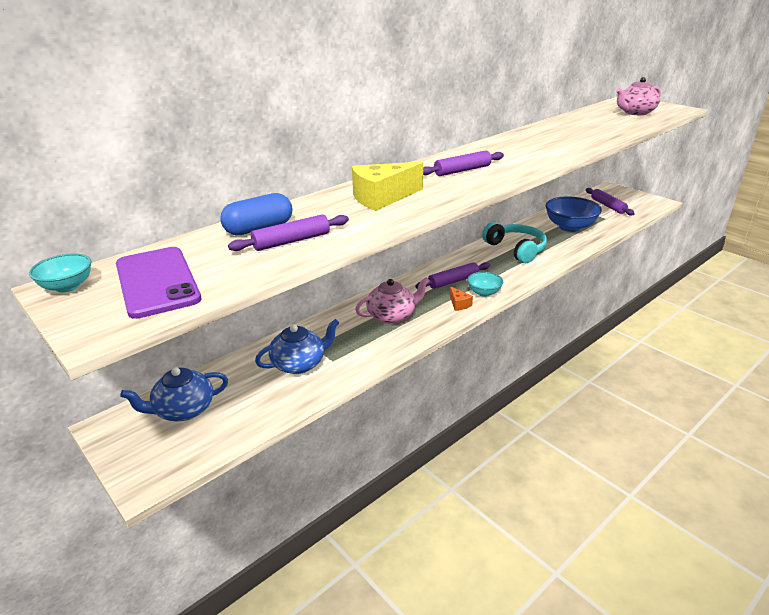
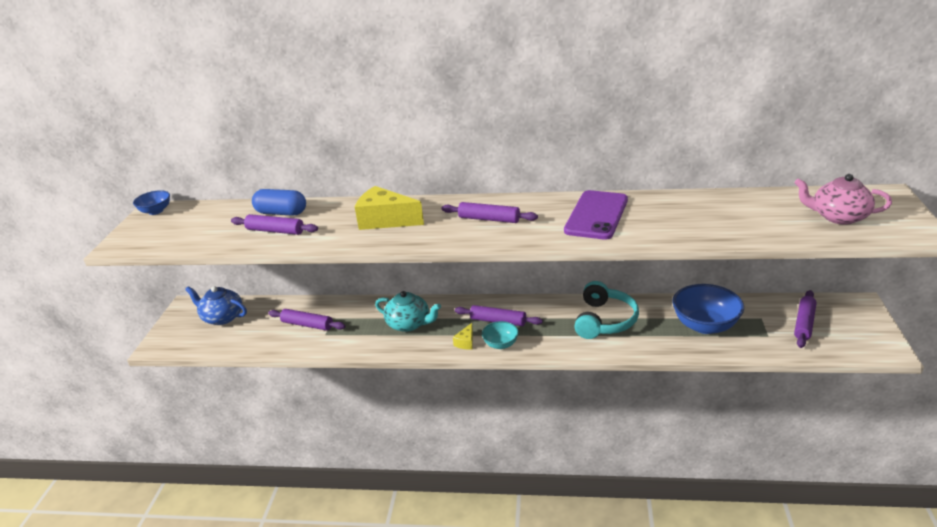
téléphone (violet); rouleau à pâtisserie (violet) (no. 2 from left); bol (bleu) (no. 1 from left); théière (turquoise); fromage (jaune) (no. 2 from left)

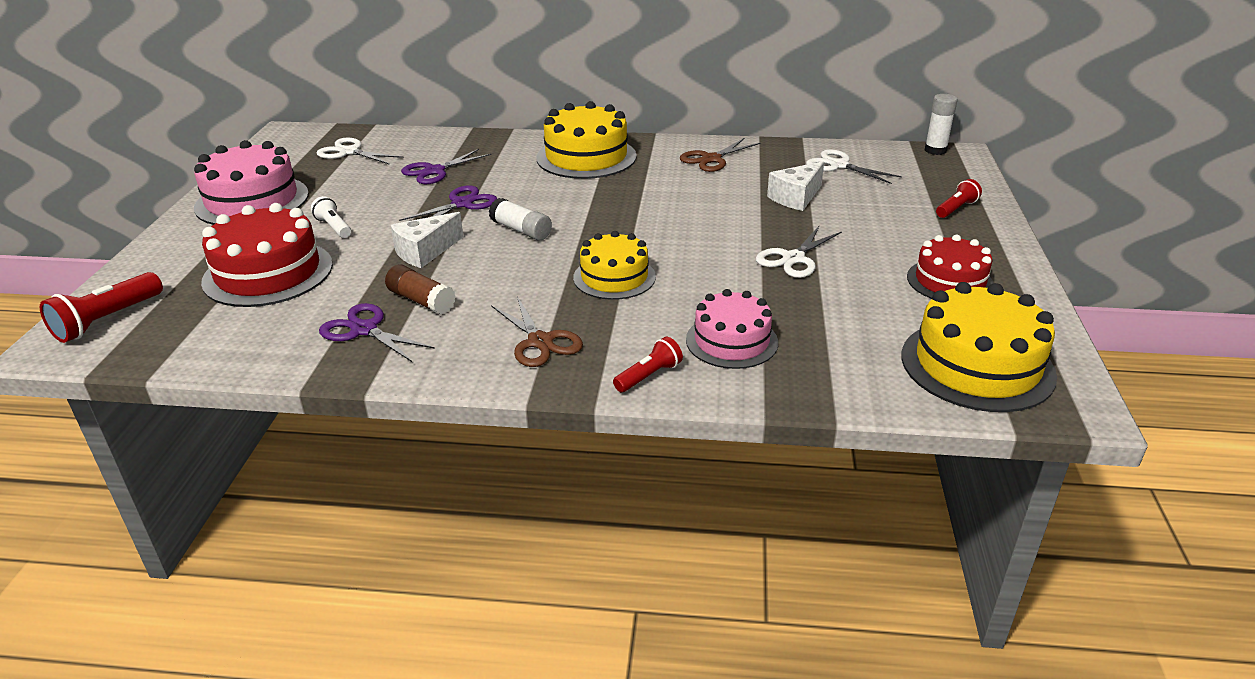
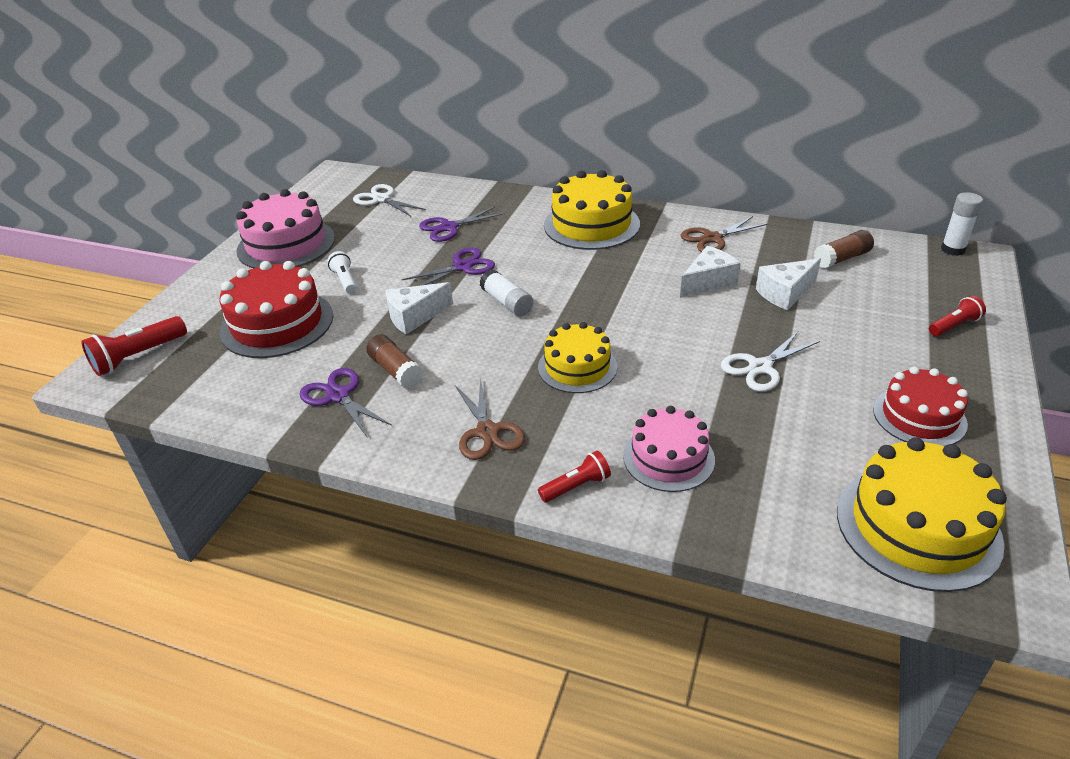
fromage (blanc) (no. 2 from left); bâton de colle (marron) (no. 2 from left)

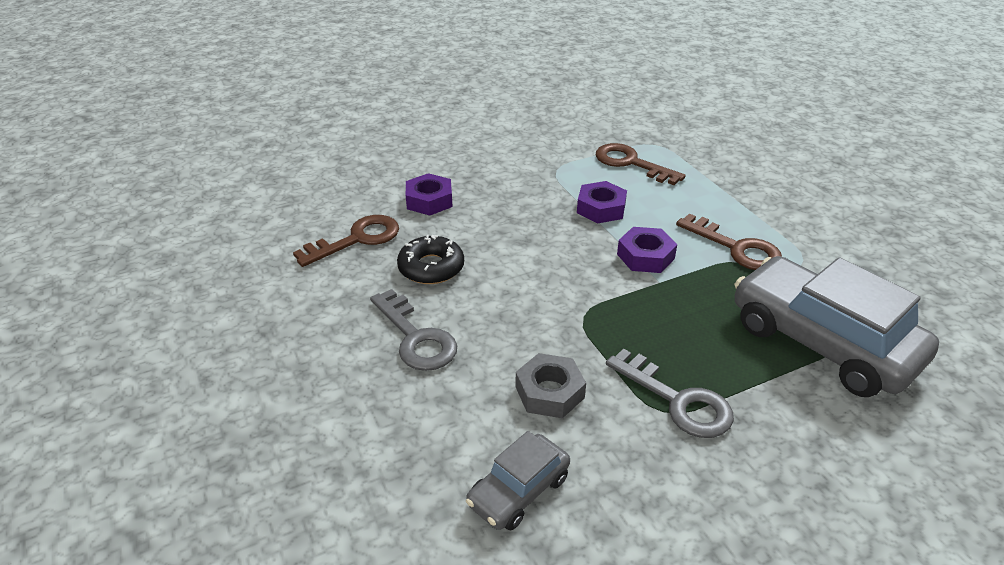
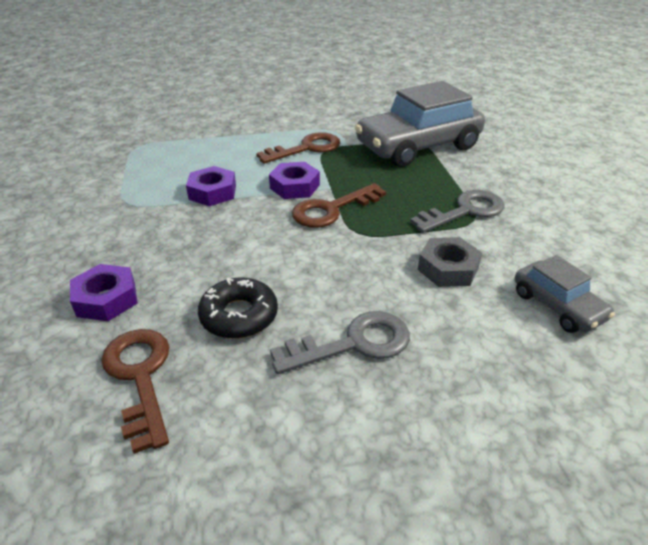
clé (marron) (no. 3 from left)

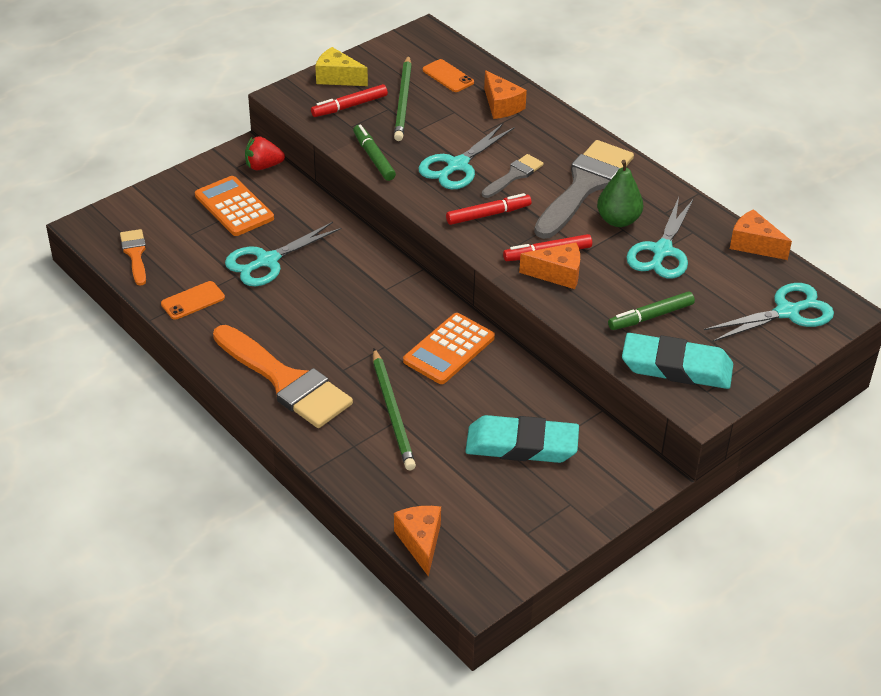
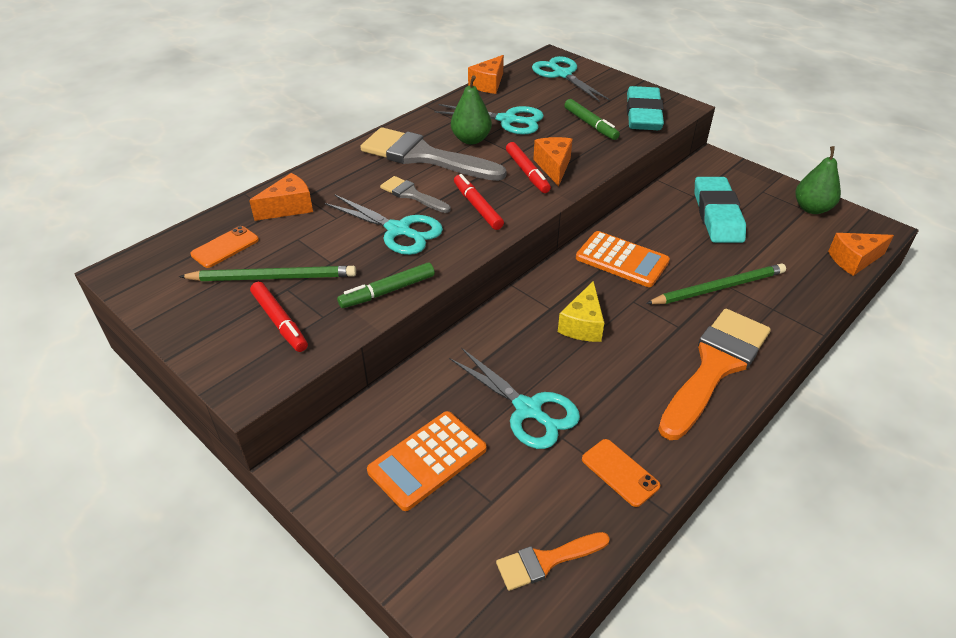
fraise (rouge); poire (vert) (no. 2 from left); fromage (jaune)

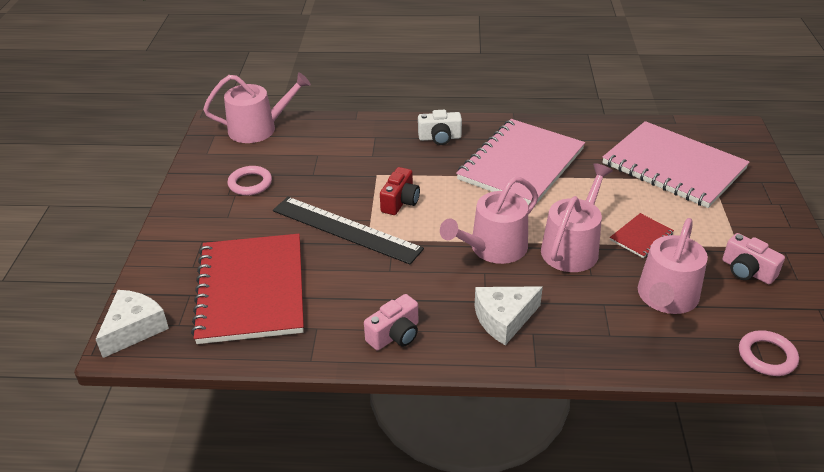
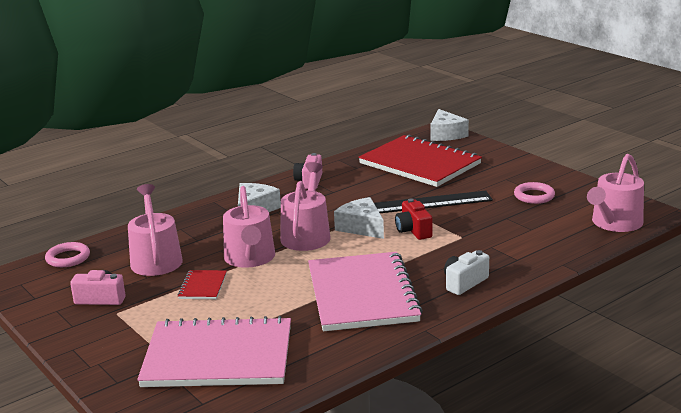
fromage (blanc) (no. 2 from left)

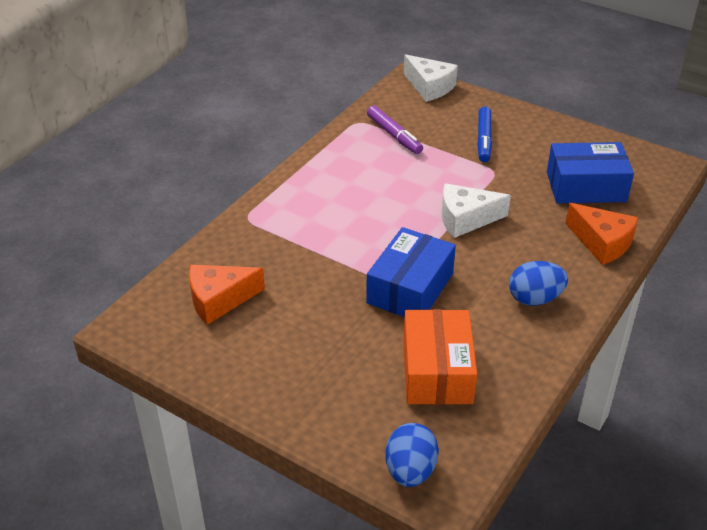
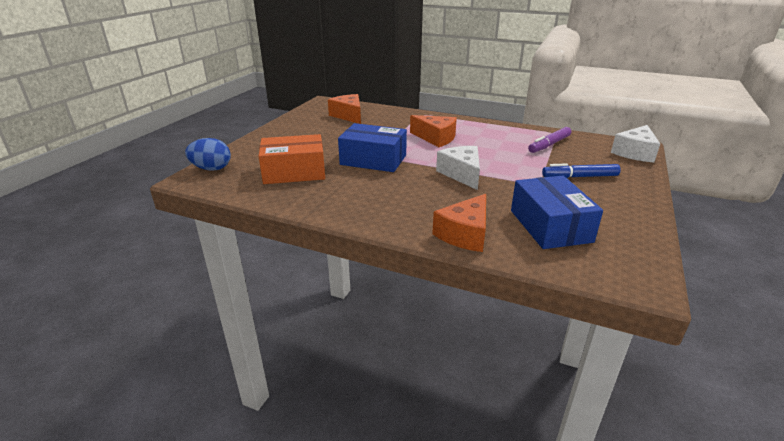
œuf (bleu) (no. 2 from left in the first image); fromage (orange) (no. 2 from left)

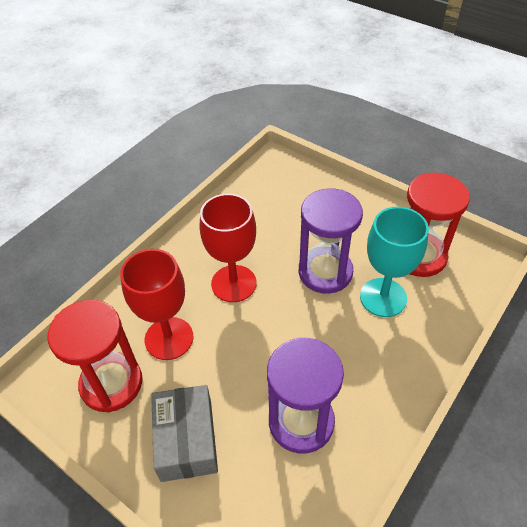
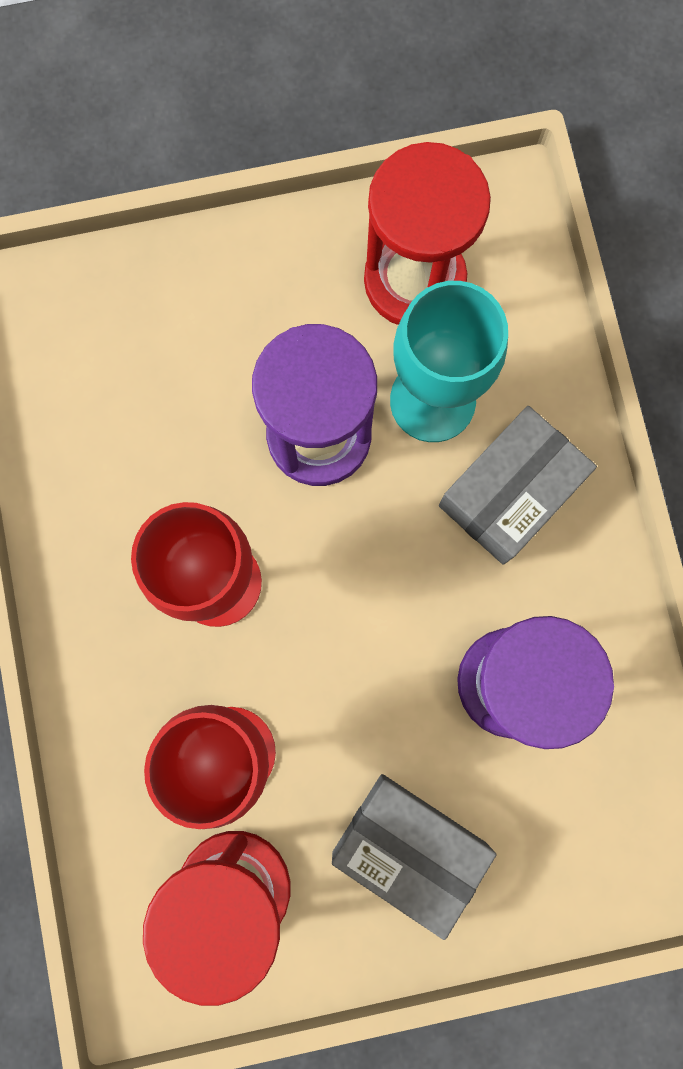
boîte (gris) (no. 2 from left)

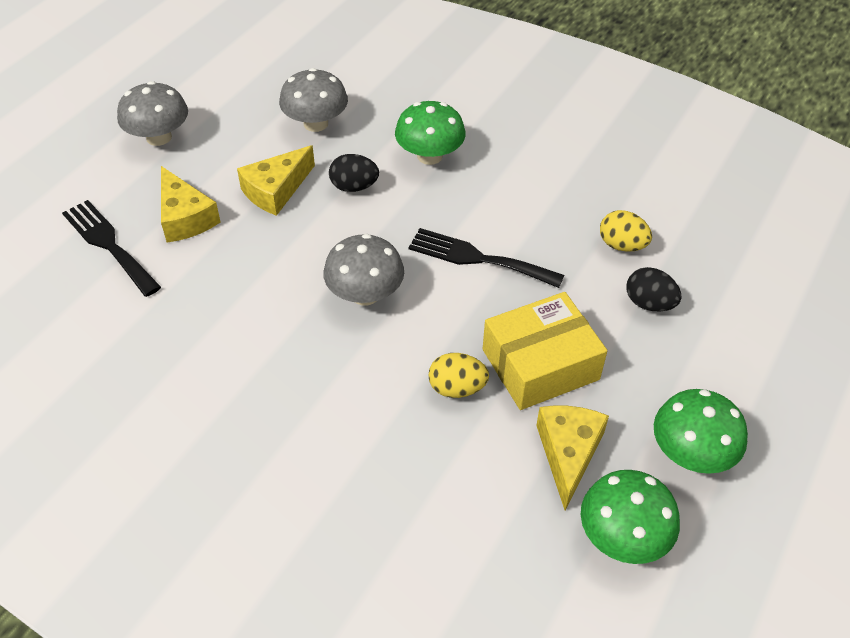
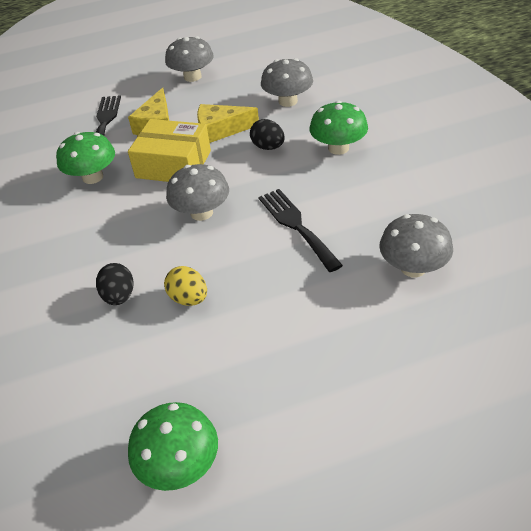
fromage (jaune) (no. 3 from left in the first image); boîte (jaune); œuf (noir) (no. 1 from left); champignon (vert) (no. 1 from left); champignon (gris) (no. 4 from left)

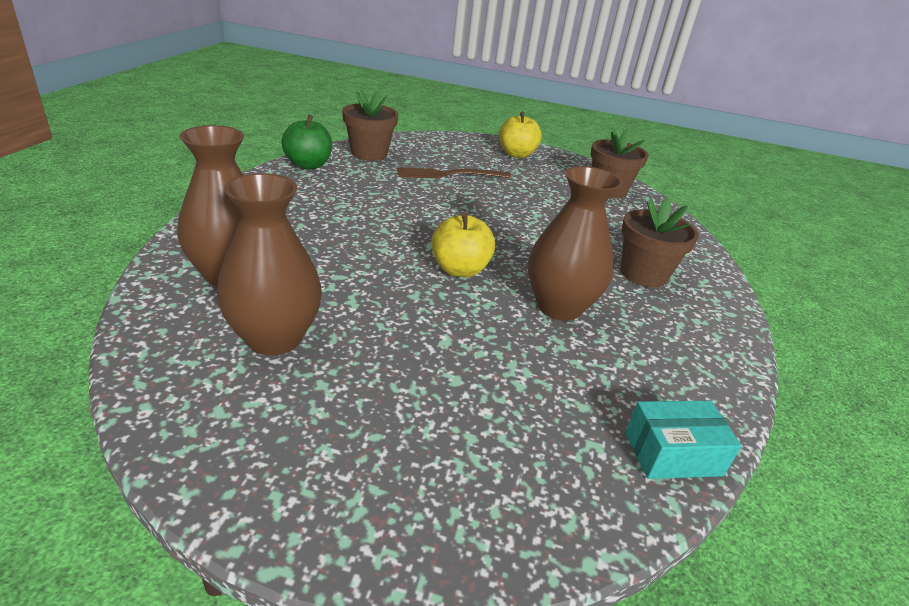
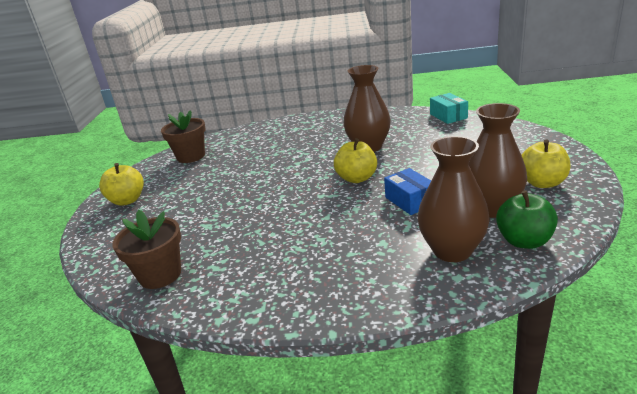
fourchette (marron); pot de fleurs (marron) (no. 3 from left in the first image); boîte (bleu); pomme (jaune) (no. 3 from left); pomme (vert)

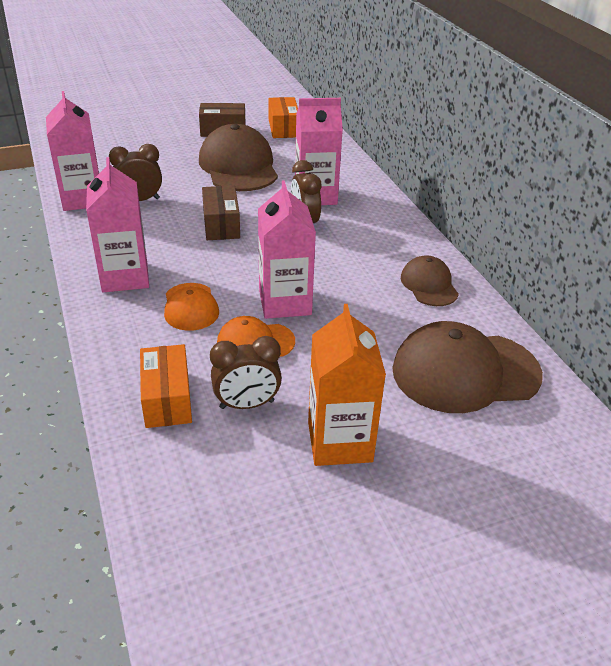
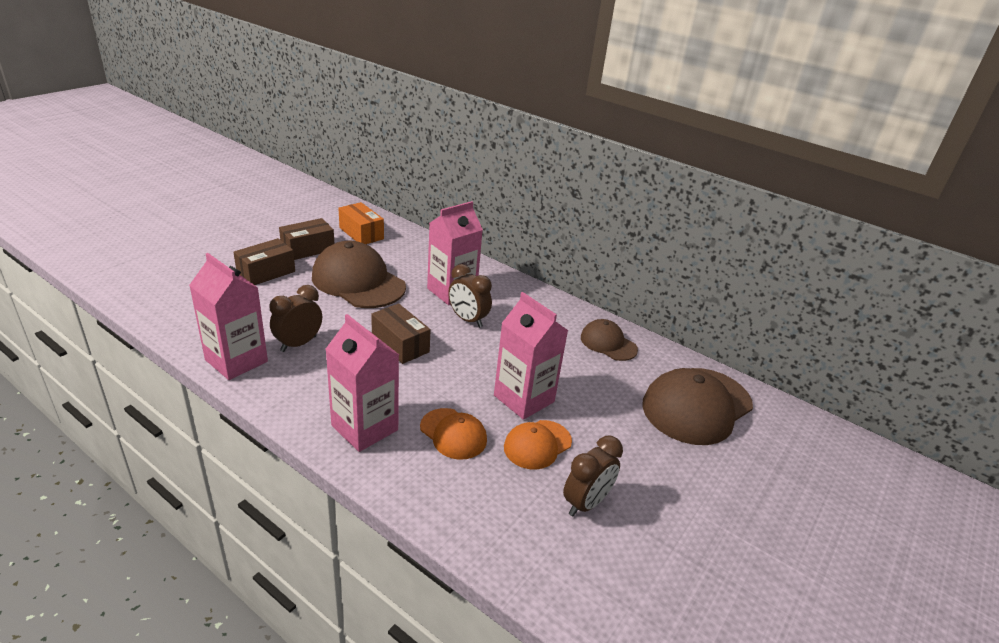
boîte (orange) (no. 1 from left in the first image); brique de lait (orange); boîte (marron) (no. 1 from left)

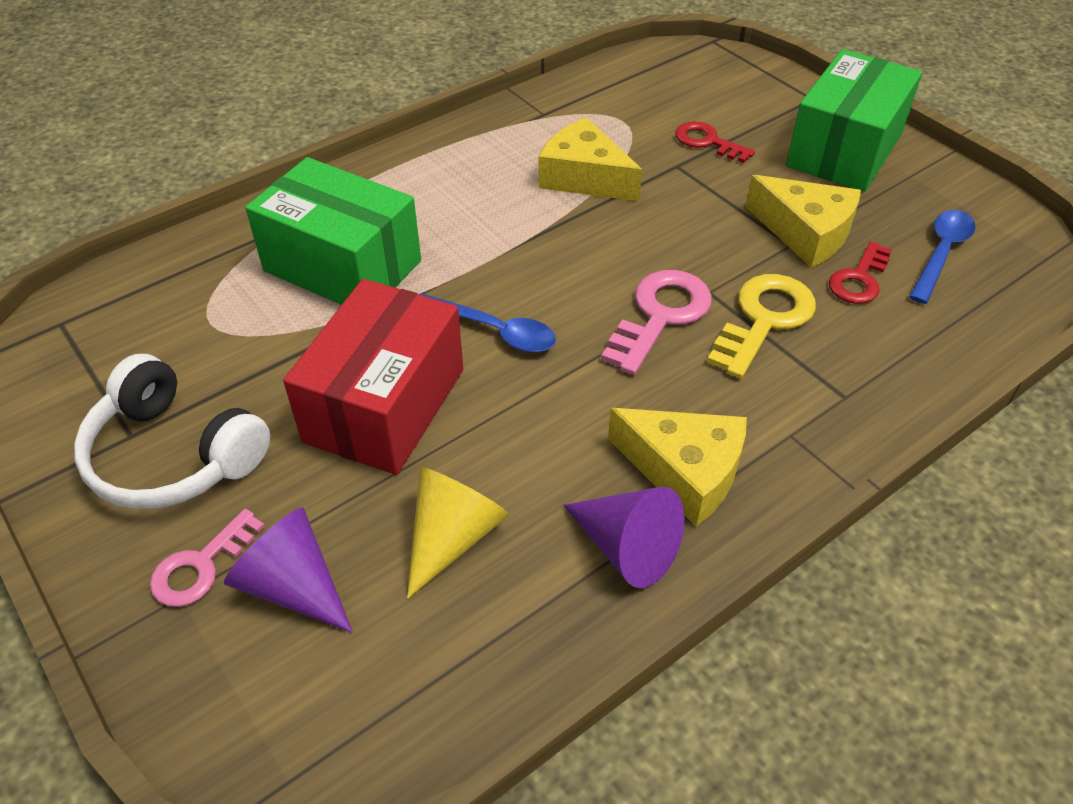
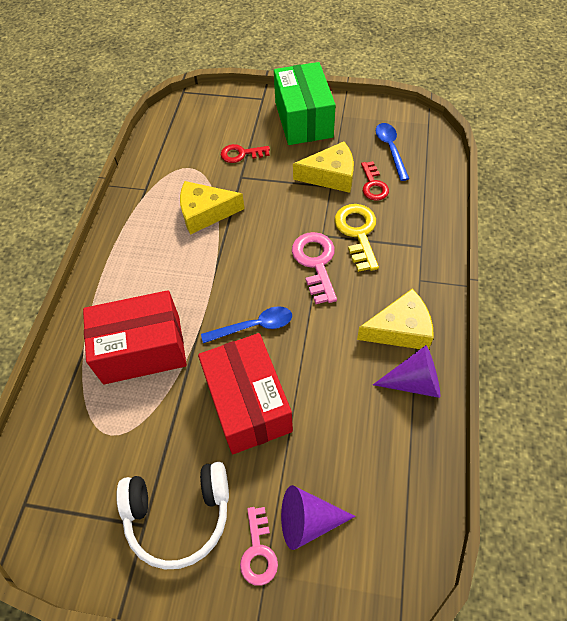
cône (jaune); boîte (rouge) (no. 1 from left)

